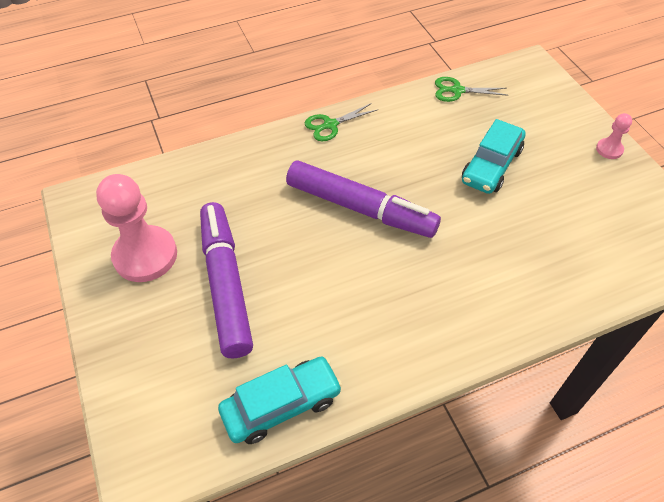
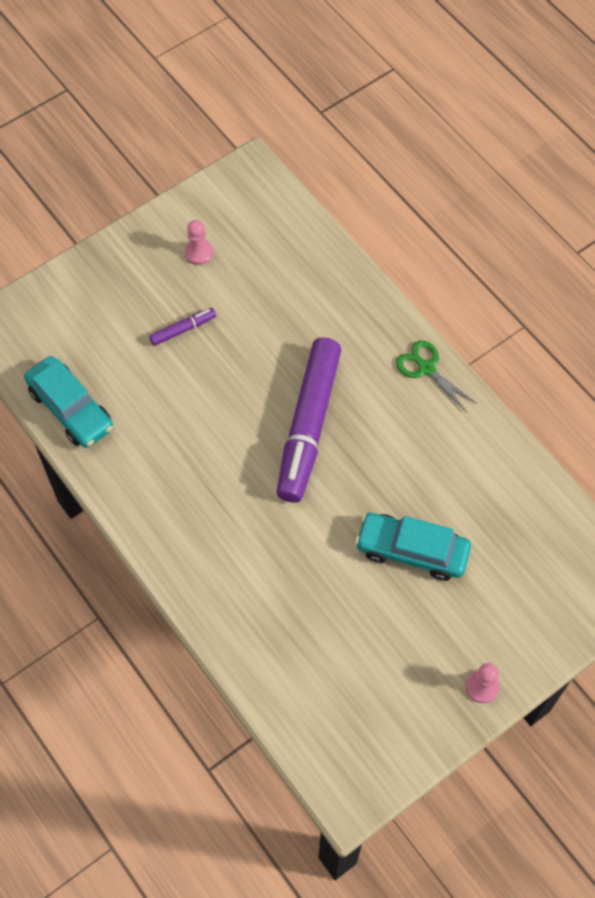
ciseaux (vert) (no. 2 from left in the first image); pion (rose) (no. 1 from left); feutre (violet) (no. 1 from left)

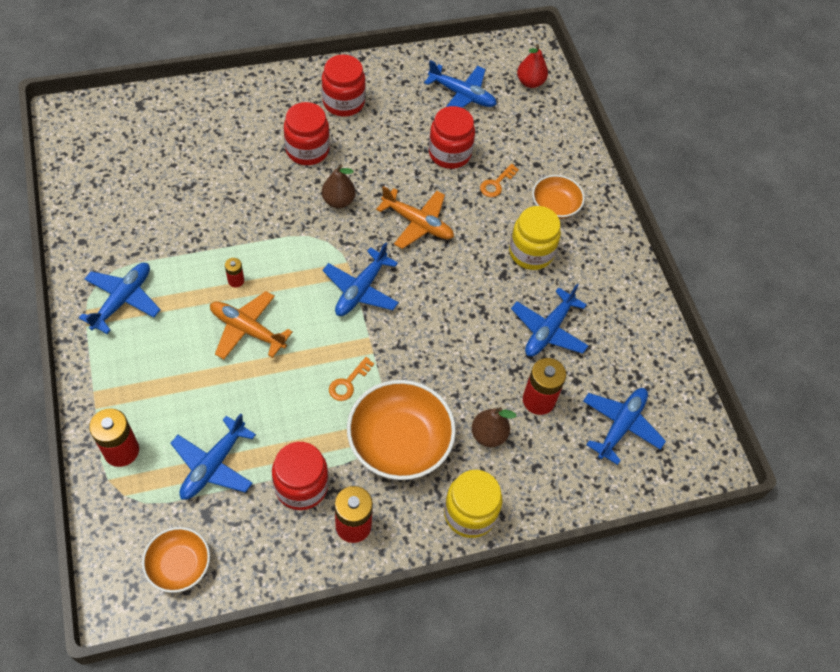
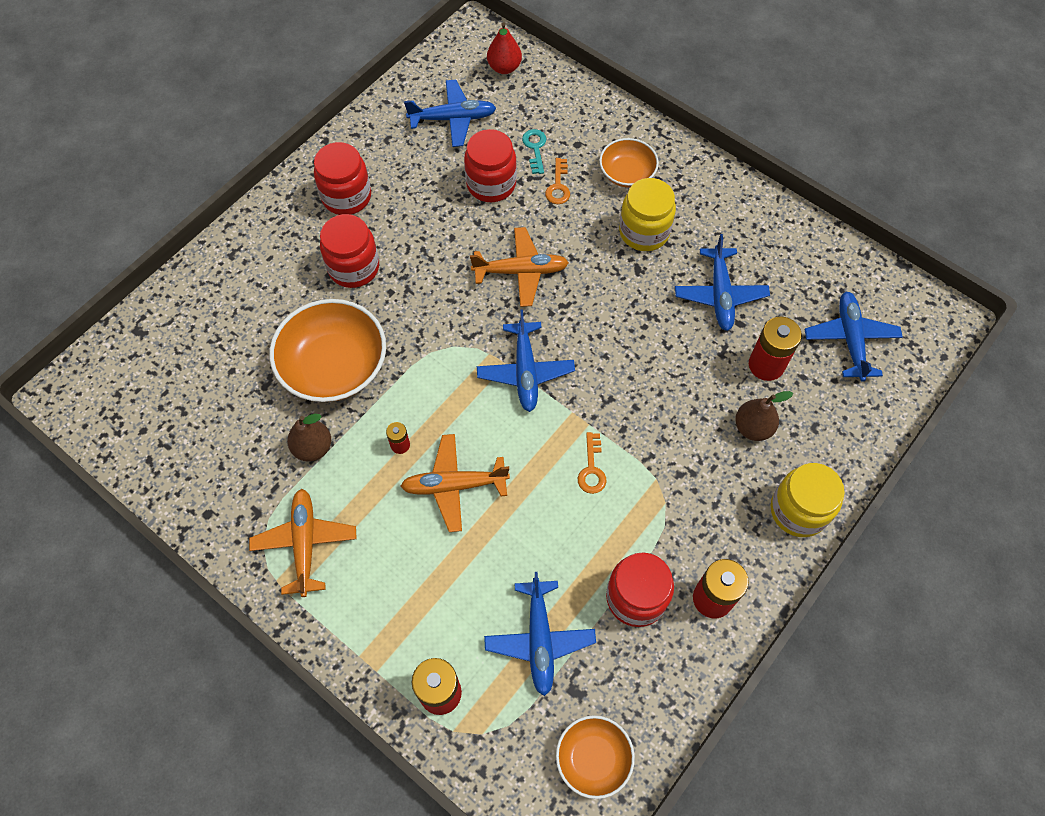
clé (turquoise); poire (marron) (no. 1 from left); bol (orange) (no. 1 from left); avion (orange) (no. 1 from left)

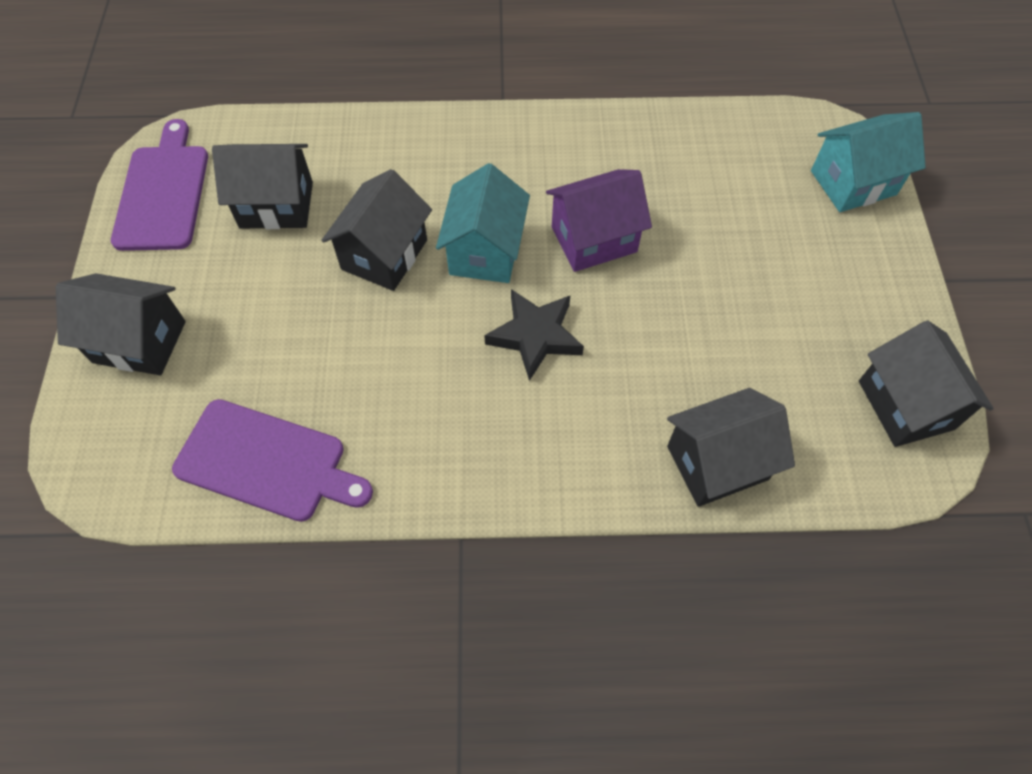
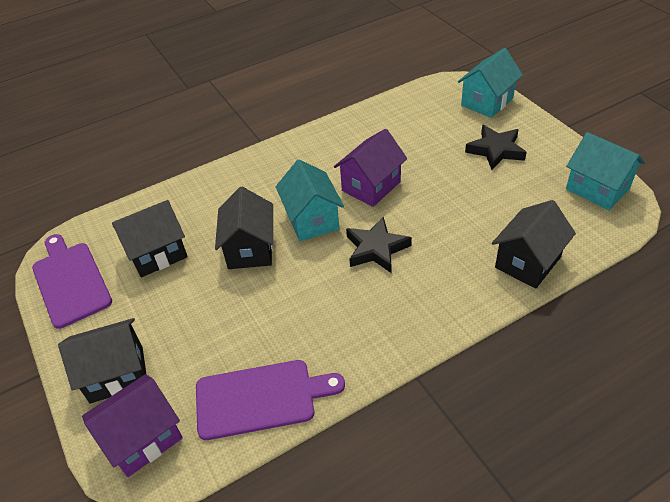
maison (violet) (no. 1 from left); étoile (noir) (no. 2 from left); maison (turquoise) (no. 3 from left)

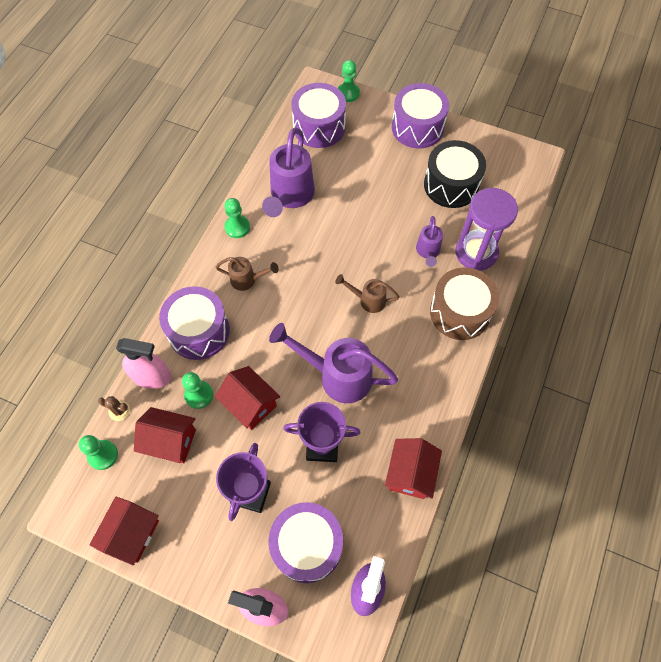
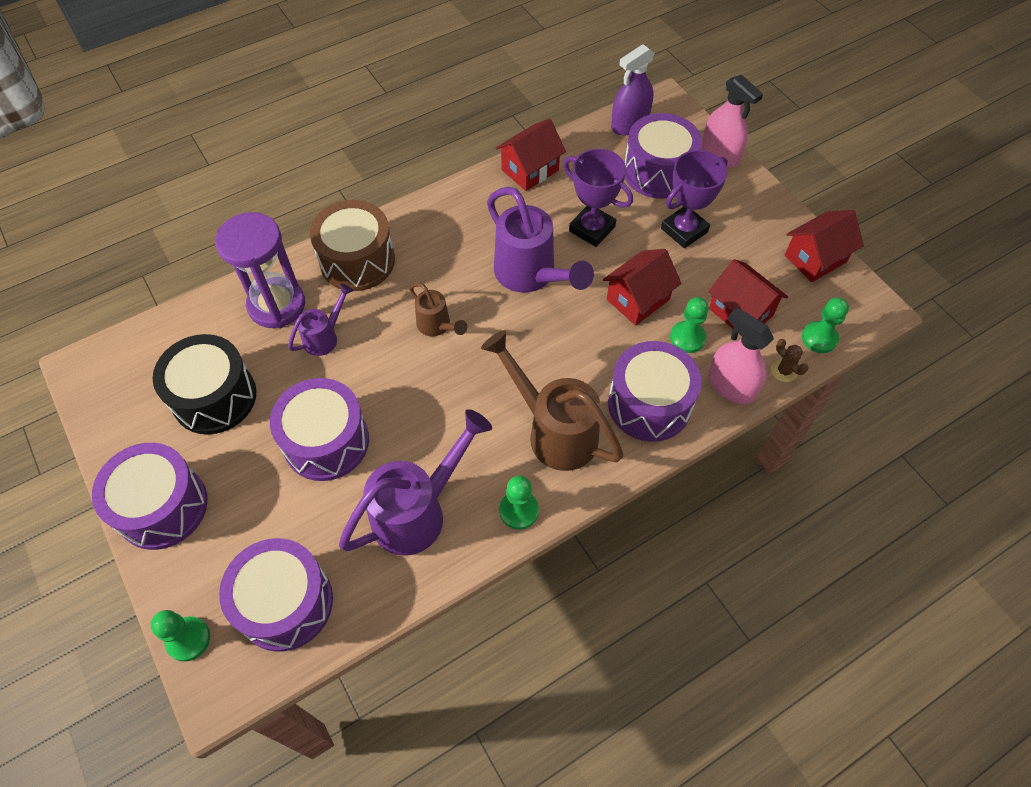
tambour (violet) (no. 3 from left); maison (rouge) (no. 2 from left); arrosoir (marron) (no. 2 from left)

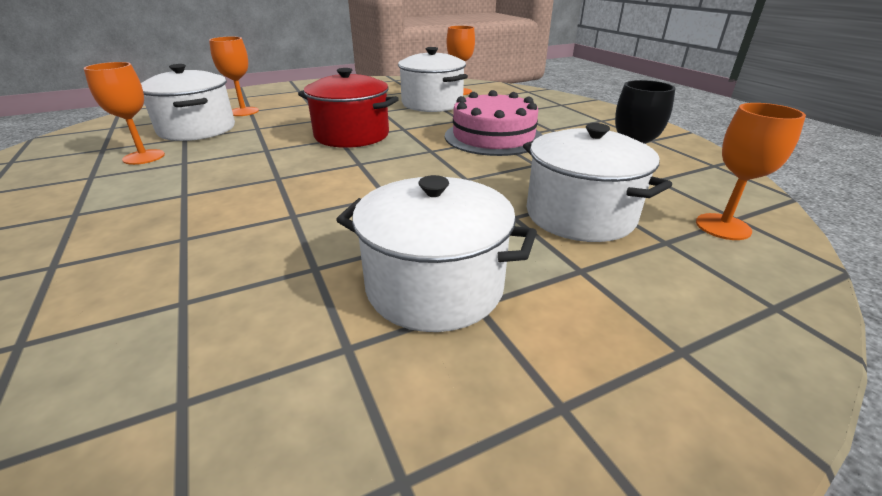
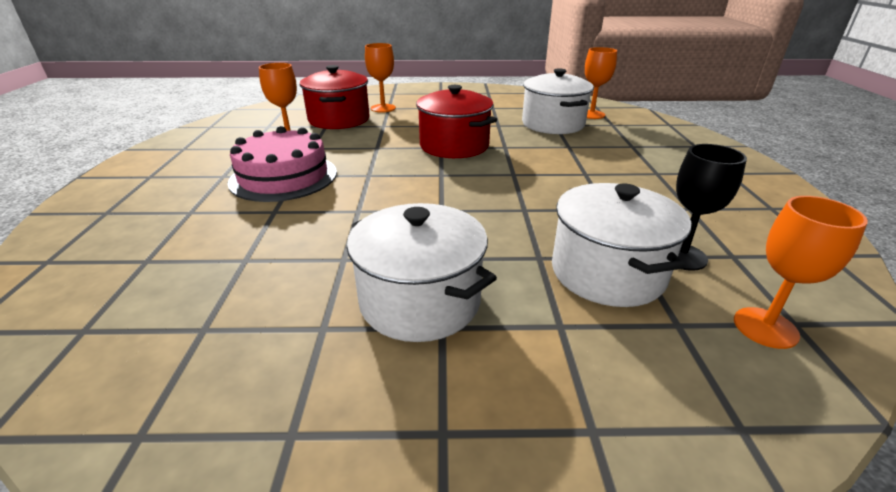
gâteau (rose); marmite (rouge) (no. 1 from left)

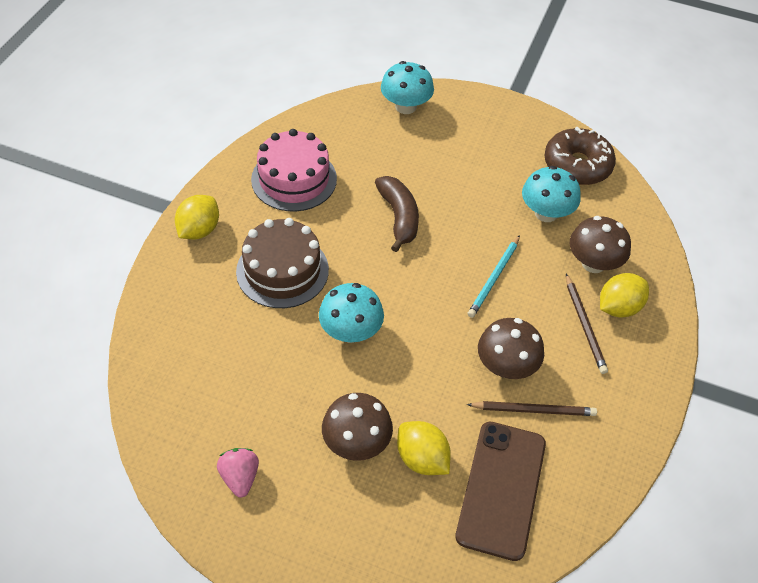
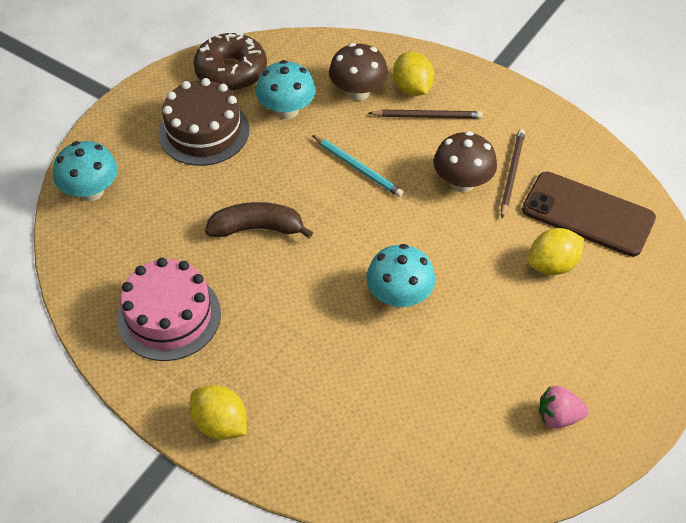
champignon (marron) (no. 1 from left in the first image); gâteau (marron)

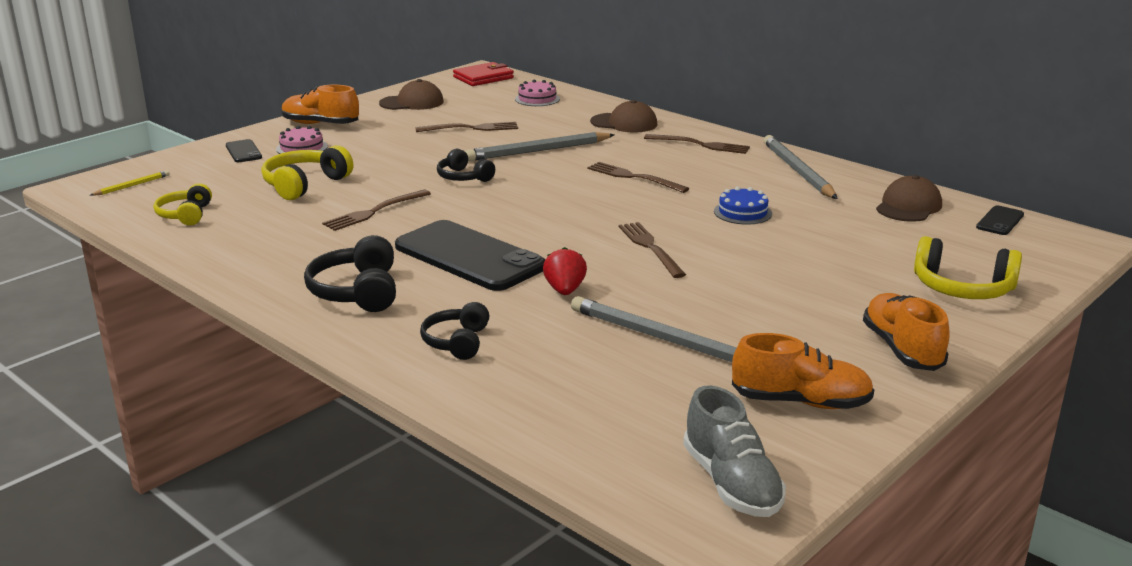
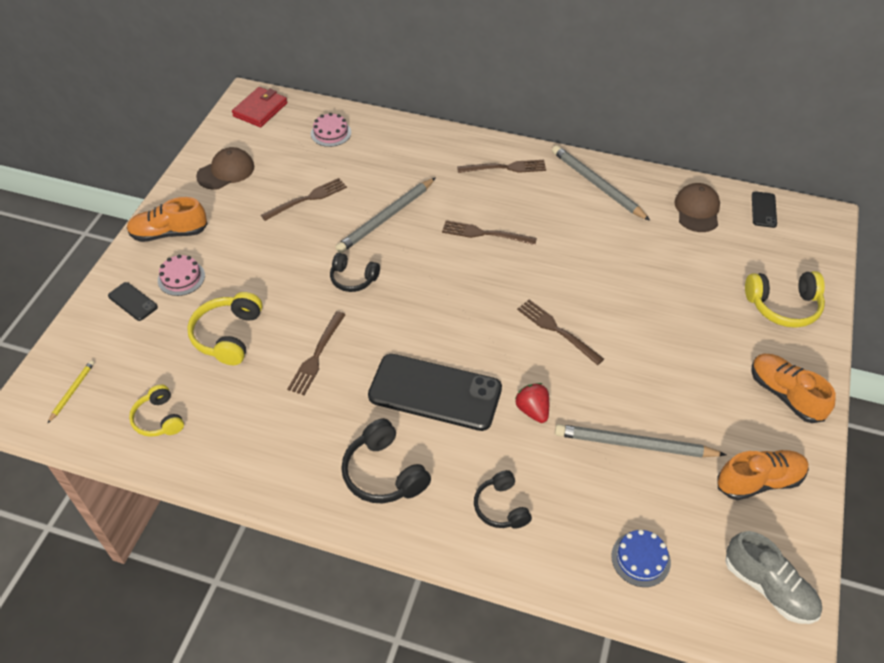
casquette (marron) (no. 2 from left in the first image); gâteau (bleu)

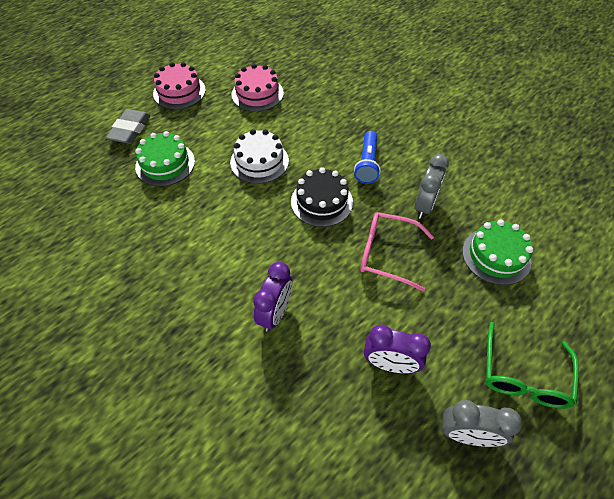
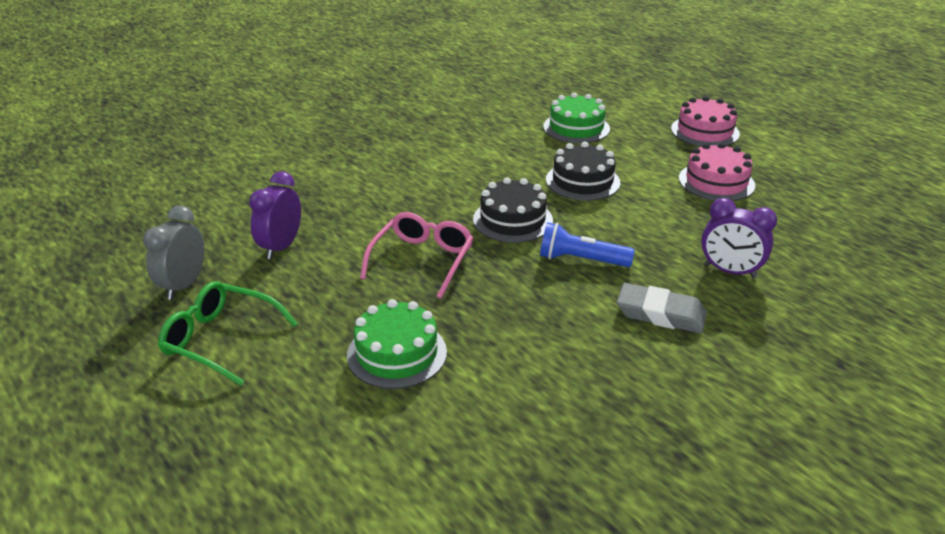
réveil (gris) (no. 1 from left in the first image); gomme (gris); réveil (violet) (no. 2 from left); gâteau (noir) (no. 2 from left)

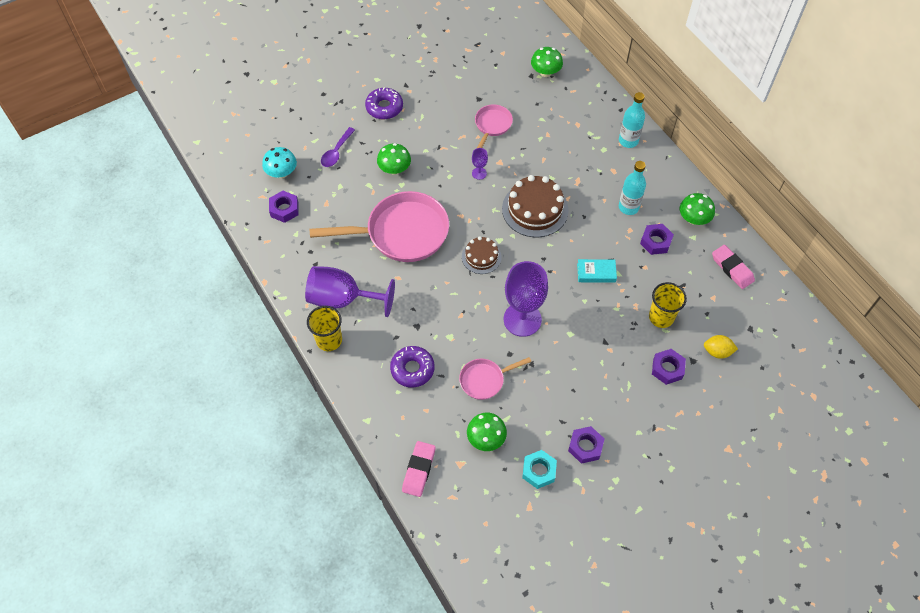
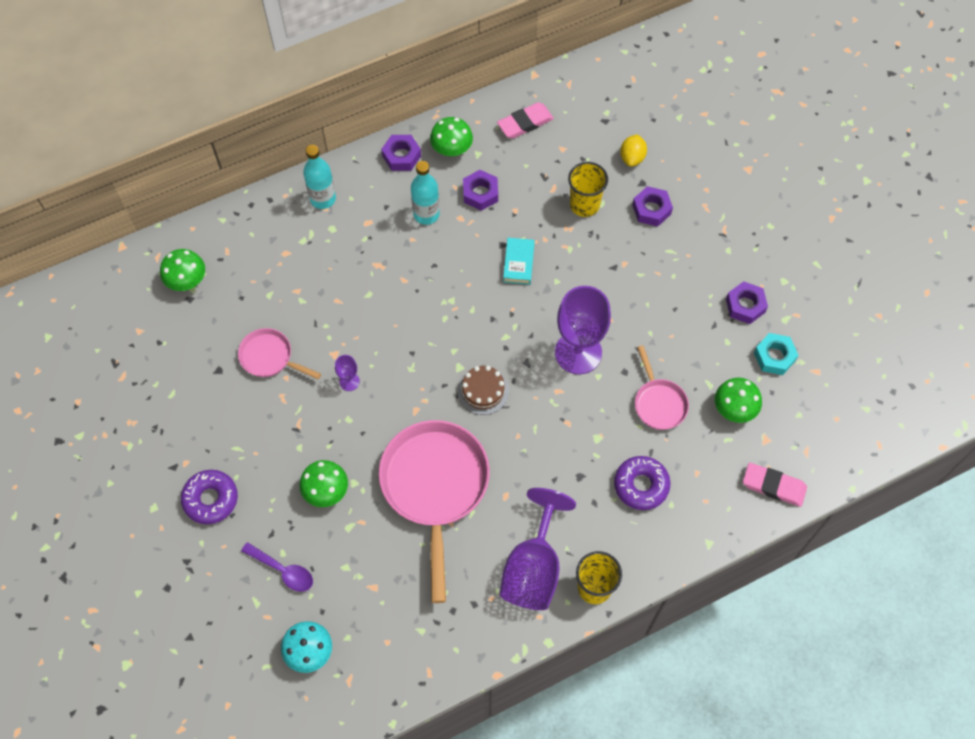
gâteau (marron) (no. 2 from left in the first image); écrou (violet) (no. 1 from left)

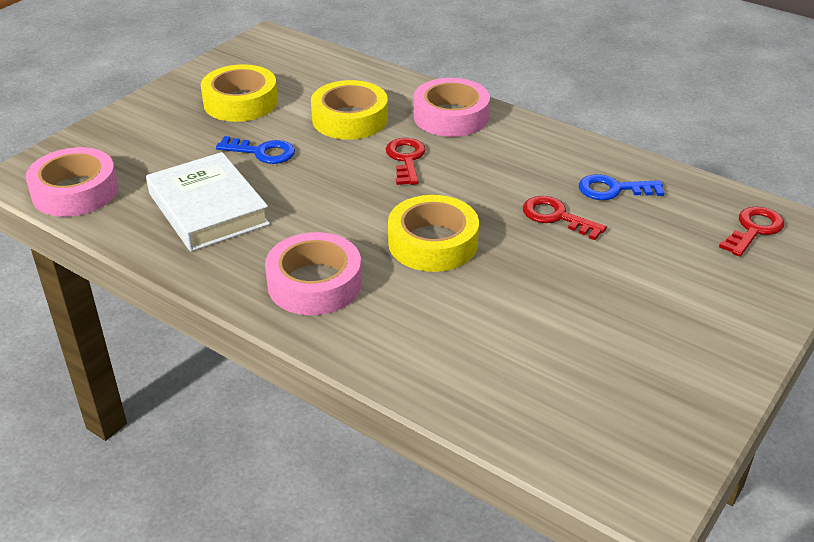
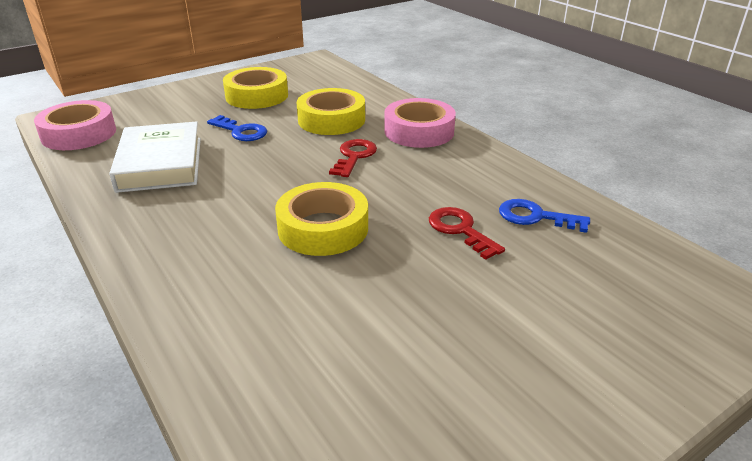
ruban adhésif (rose) (no. 2 from left in the first image); clé (rouge) (no. 3 from left in the first image)

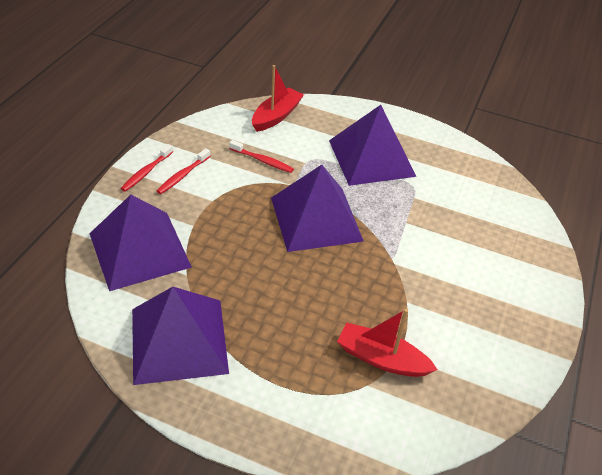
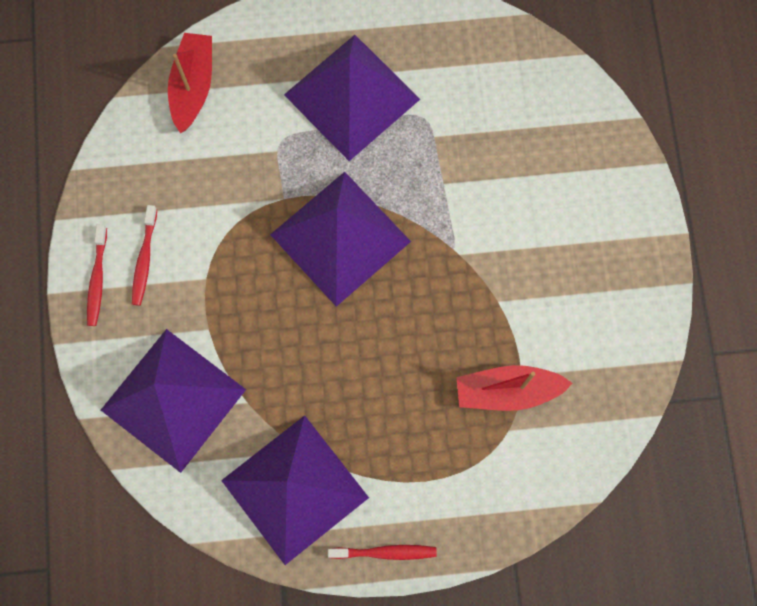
brosse à dents (rouge) (no. 3 from left)

